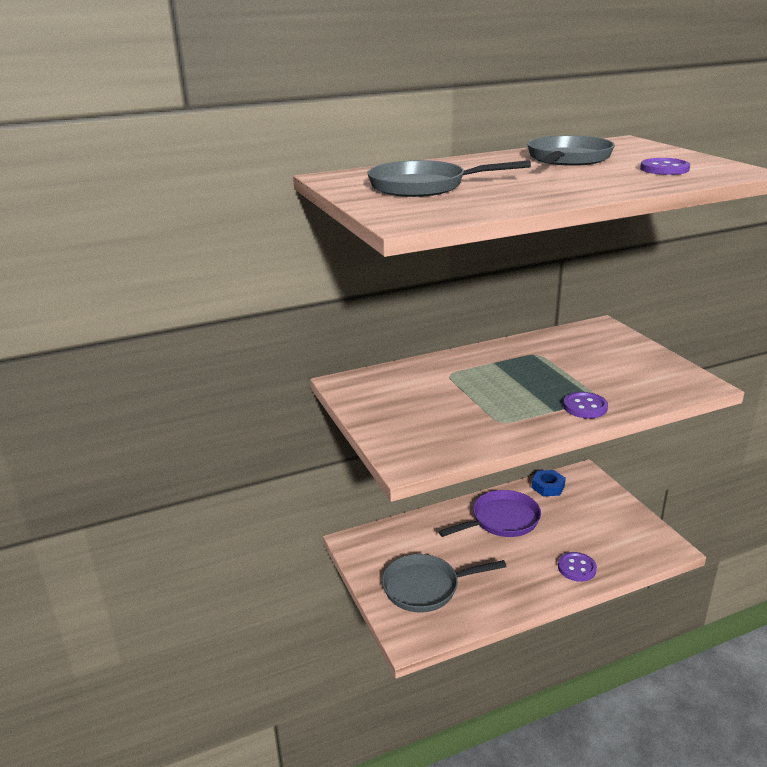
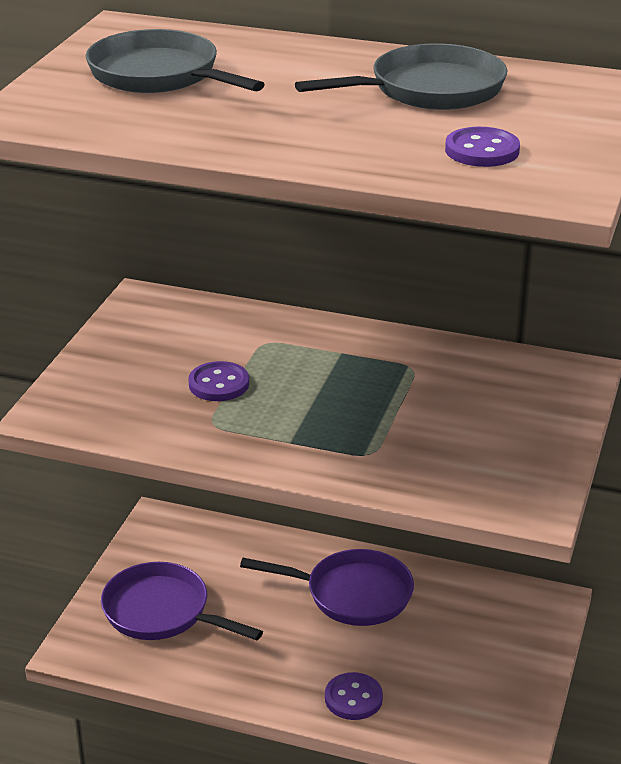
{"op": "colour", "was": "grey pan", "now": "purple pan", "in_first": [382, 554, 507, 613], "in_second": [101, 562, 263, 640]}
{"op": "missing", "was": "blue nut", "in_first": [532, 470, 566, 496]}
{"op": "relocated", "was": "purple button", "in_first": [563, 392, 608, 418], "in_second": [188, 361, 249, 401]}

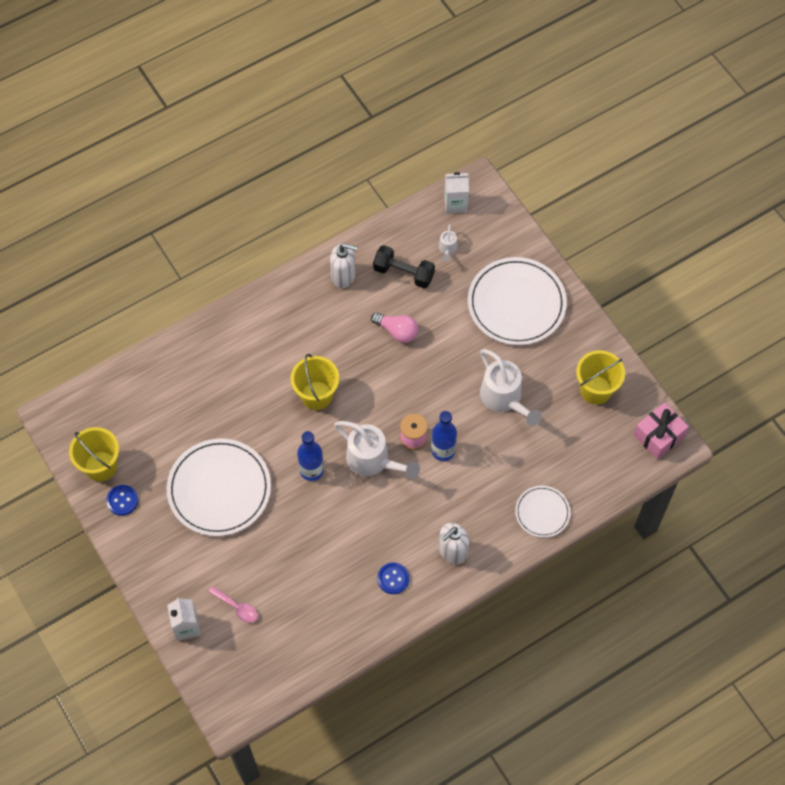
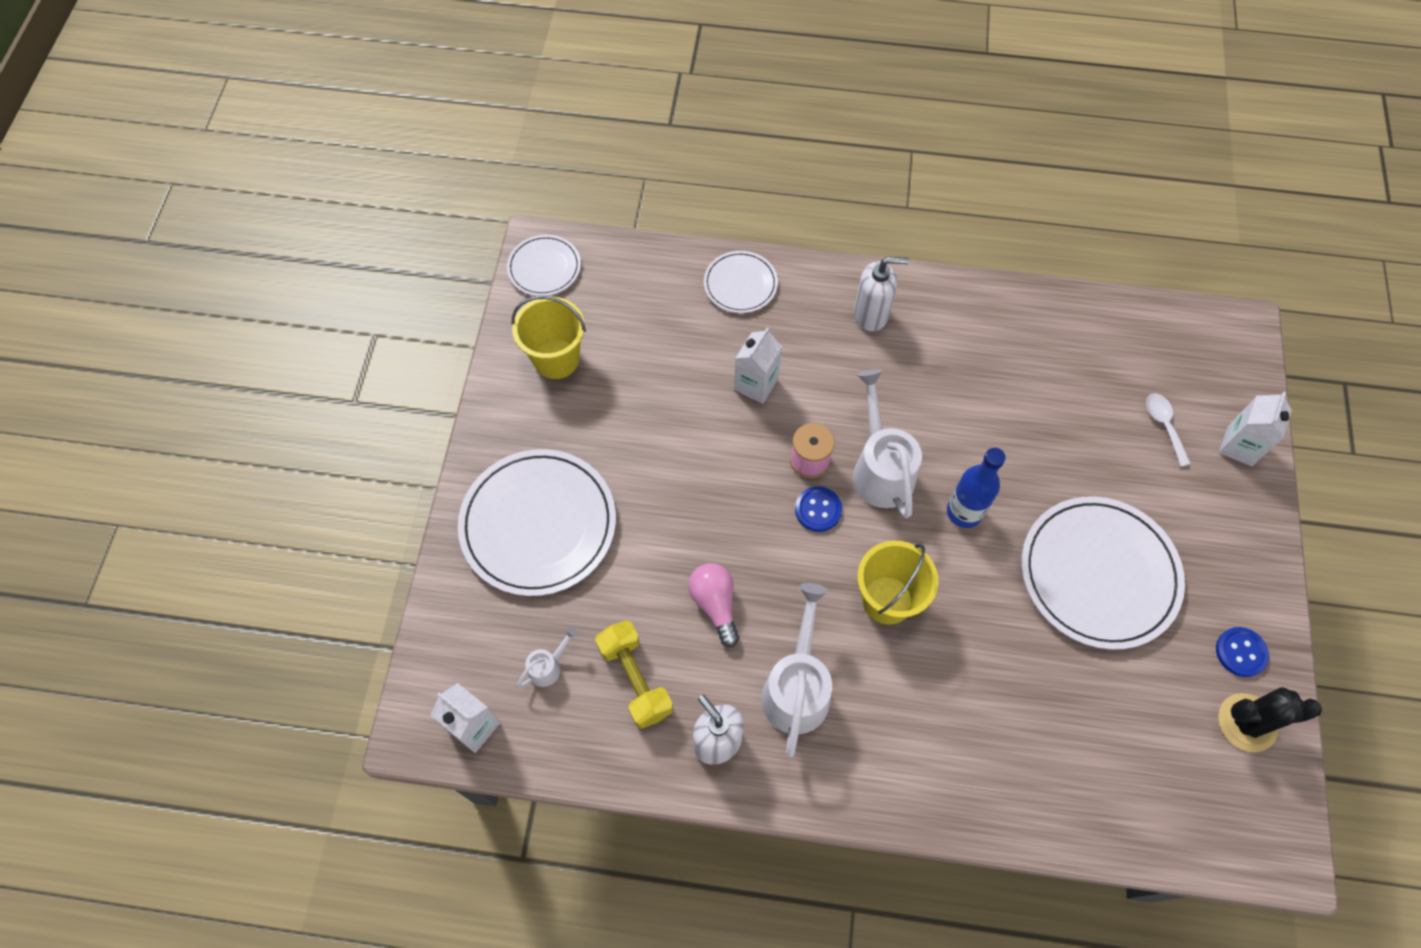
{"op": "exchanged", "was": "yellow bucket", "now": "black cactus", "in_first": [69, 427, 119, 481], "in_second": [1218, 687, 1322, 752]}
{"op": "colour", "was": "pink spoon", "now": "white spoon", "in_first": [208, 586, 258, 623], "in_second": [1146, 393, 1191, 467]}
{"op": "colour", "was": "black dumbbell", "now": "yellow dumbbell", "in_first": [373, 245, 435, 288], "in_second": [595, 620, 673, 729]}
{"op": "relocated", "was": "blue button", "in_first": [377, 563, 409, 594], "in_second": [795, 486, 842, 532]}
{"op": "missing", "was": "blue bottle", "in_first": [431, 411, 457, 461]}
{"op": "relocated", "was": "white watering can", "in_first": [480, 349, 542, 426], "in_second": [761, 583, 832, 757]}
{"op": "exchanged", "was": "pink gift", "now": "white plate", "in_first": [634, 402, 689, 459], "in_second": [507, 235, 581, 296]}
{"op": "appeared", "now": "white carton", "in_second": [734, 328, 782, 404]}

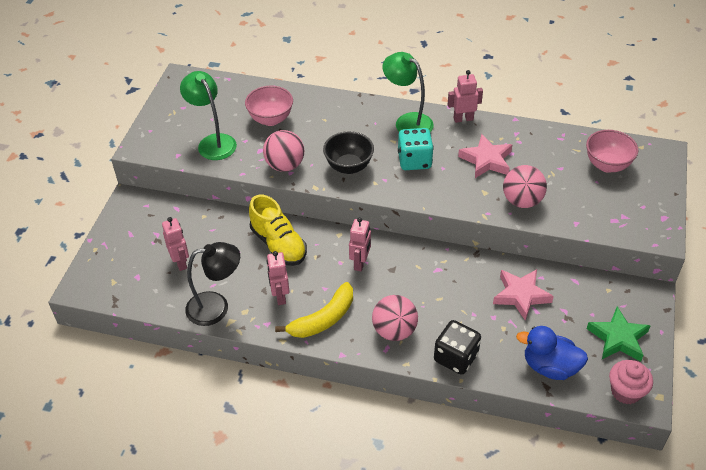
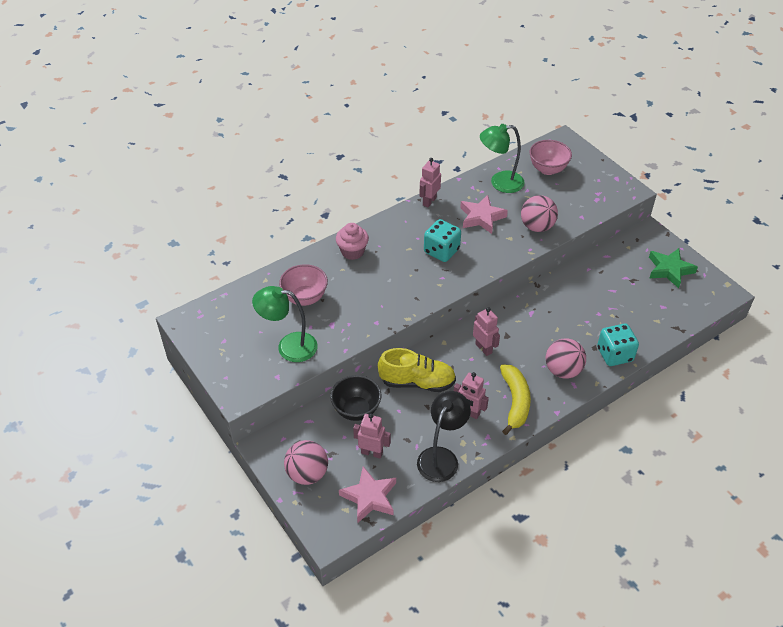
{"op": "relocated", "was": "pink ball", "in_first": [263, 130, 304, 172], "in_second": [284, 440, 328, 485]}
{"op": "relocated", "was": "black bowl", "in_first": [323, 131, 374, 174], "in_second": [330, 375, 381, 421]}
{"op": "relocated", "was": "green lamp", "in_first": [382, 52, 433, 132], "in_second": [480, 124, 525, 193]}
{"op": "colour", "was": "black dice", "now": "turquoise dice", "in_first": [434, 320, 481, 375], "in_second": [597, 324, 639, 366]}
{"op": "relocated", "was": "pink star", "in_first": [493, 269, 554, 321], "in_second": [339, 466, 396, 523]}
{"op": "missing", "was": "blue duck", "in_first": [516, 326, 588, 380]}
{"op": "relocated", "was": "pink cupcake", "in_first": [609, 360, 653, 404], "in_second": [336, 223, 369, 260]}

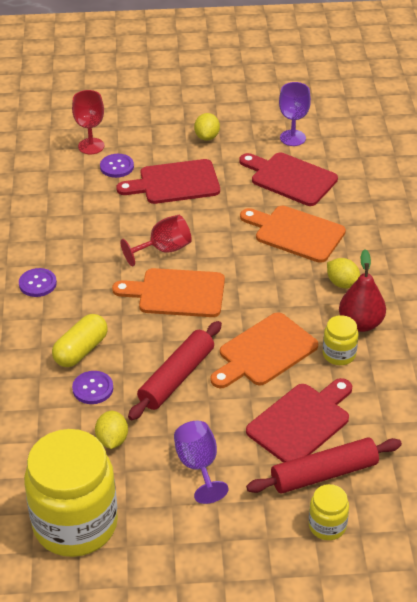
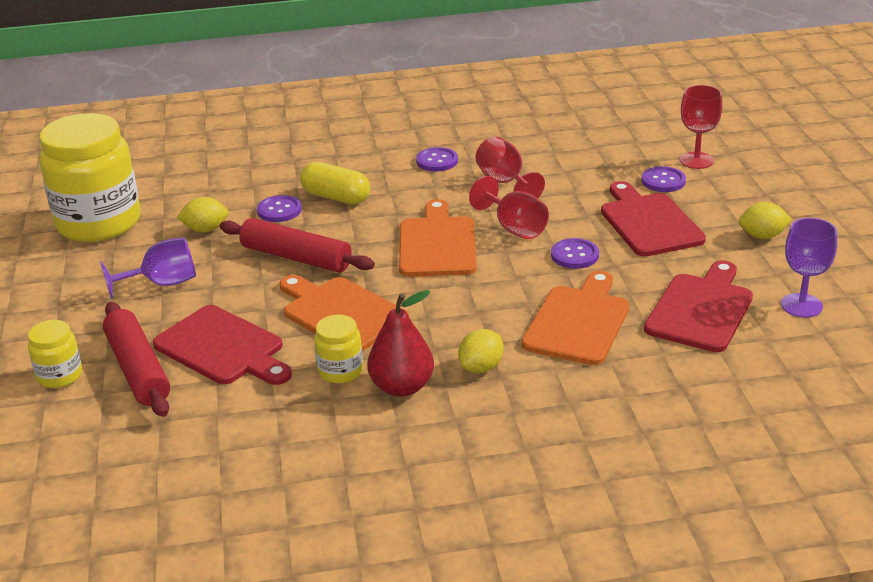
{"op": "appeared", "now": "red goblet", "in_second": [475, 137, 545, 198]}
{"op": "appeared", "now": "purple button", "in_second": [551, 238, 599, 269]}

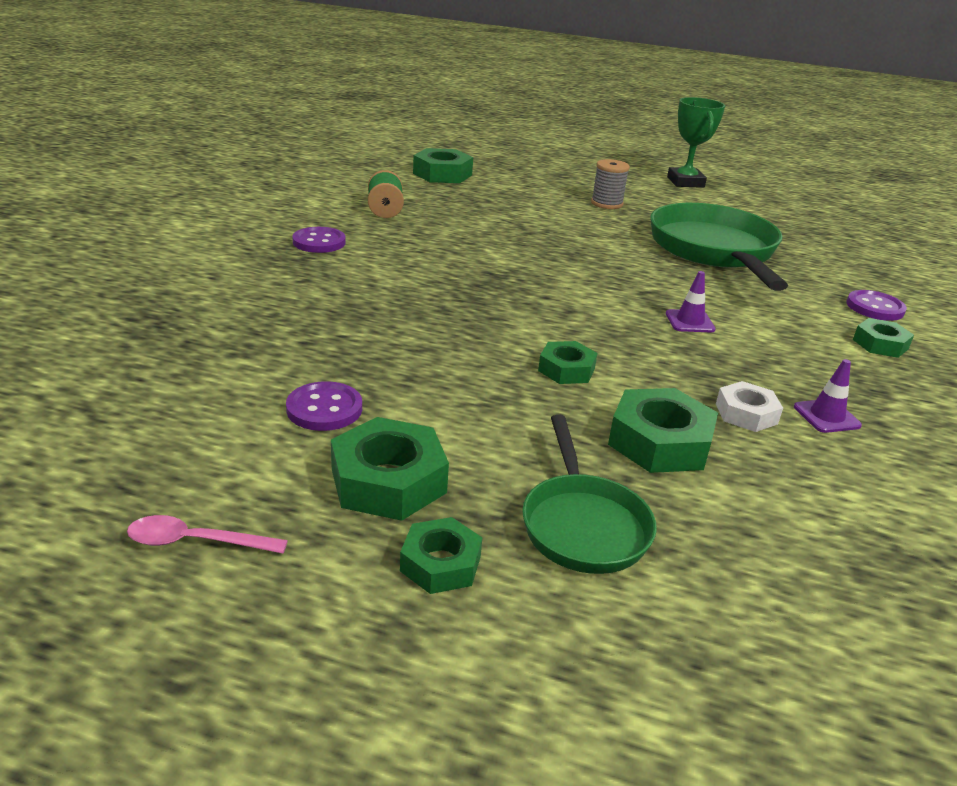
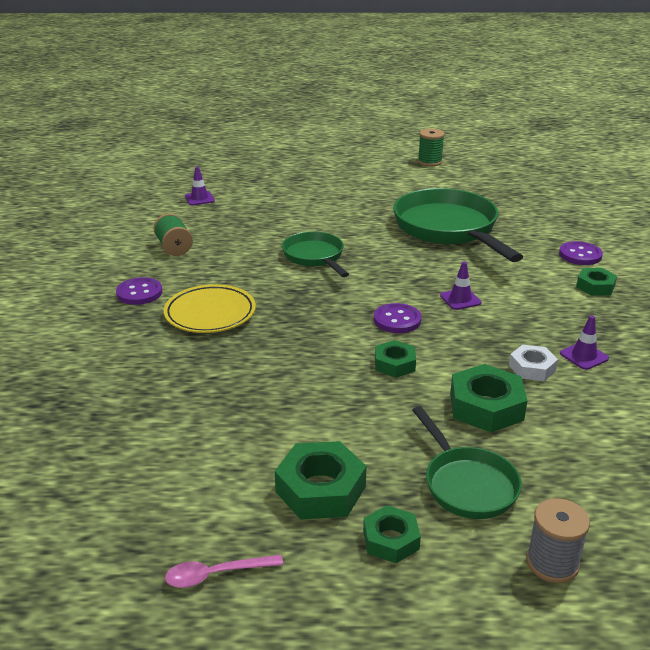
{"op": "relocated", "was": "purple button", "in_first": [286, 381, 362, 431], "in_second": [374, 303, 421, 333]}
{"op": "exchanged", "was": "green nut", "now": "purple traffic cone", "in_first": [413, 148, 473, 183], "in_second": [185, 167, 215, 205]}
{"op": "relocated", "was": "grey spool", "in_first": [591, 159, 630, 209], "in_second": [526, 498, 590, 583]}
{"op": "missing", "was": "green trophy", "in_first": [667, 97, 725, 188]}
{"op": "appeared", "now": "yellow plate", "in_second": [164, 284, 256, 333]}
{"op": "appeared", "now": "green pan", "in_second": [282, 231, 349, 277]}
{"op": "appeared", "now": "green spool", "in_second": [418, 129, 445, 166]}

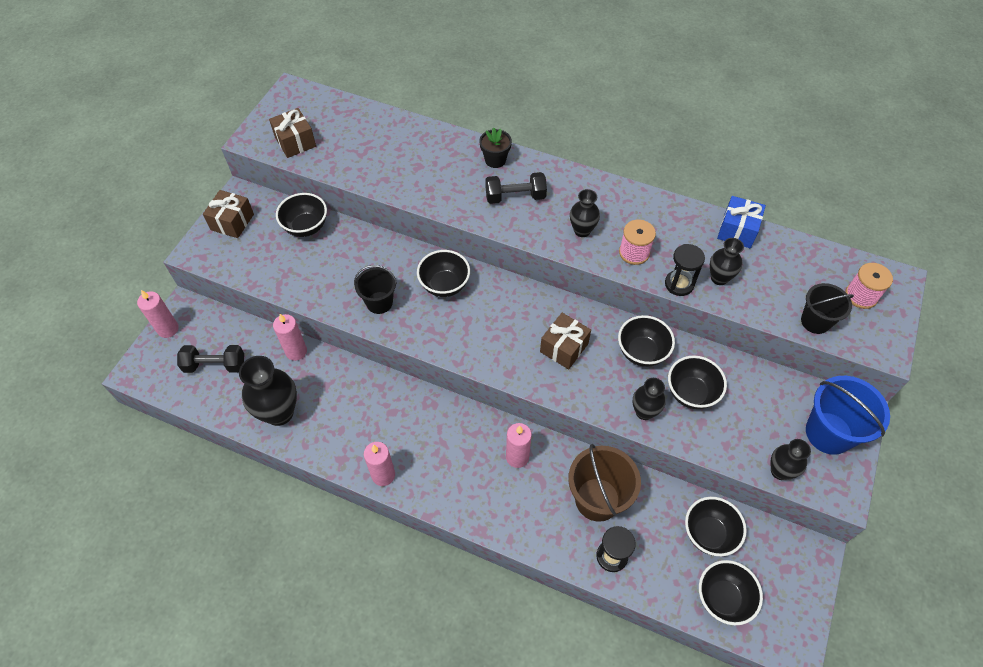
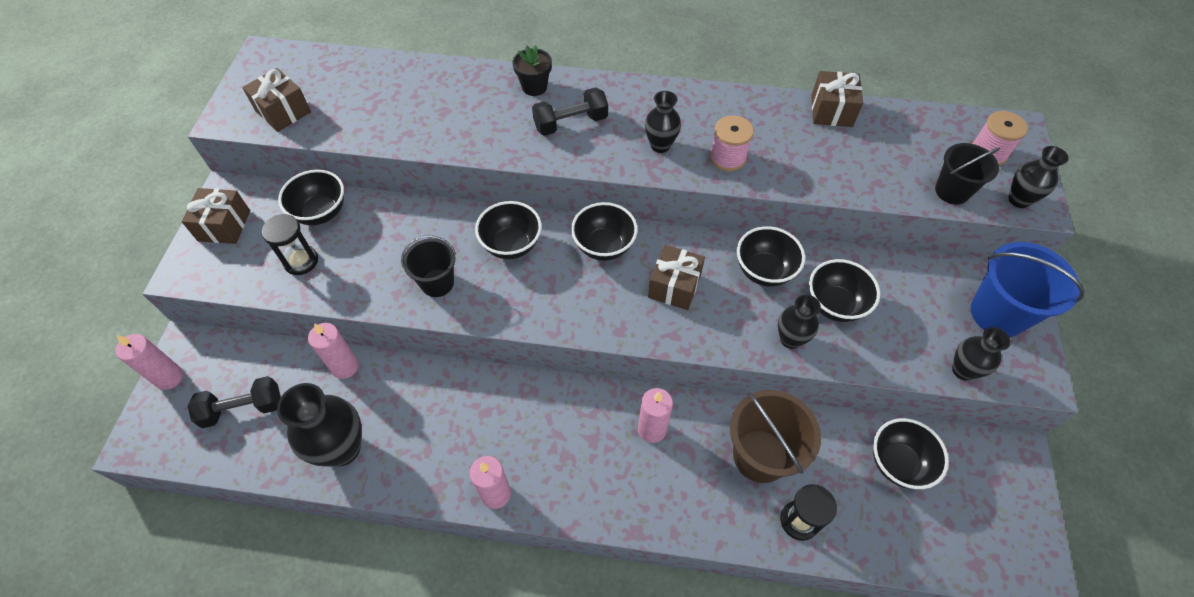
{"op": "relocated", "was": "black hourglass", "in_first": [665, 244, 705, 296], "in_second": [262, 214, 318, 275]}
{"op": "relocated", "was": "black bowl", "in_first": [699, 560, 763, 625], "in_second": [571, 202, 638, 261]}
{"op": "relocated", "was": "black vase", "in_first": [710, 238, 744, 285], "in_second": [1008, 146, 1069, 208]}
{"op": "colour", "was": "blue gift", "now": "brown gift", "in_first": [717, 196, 766, 248], "in_second": [811, 71, 863, 127]}

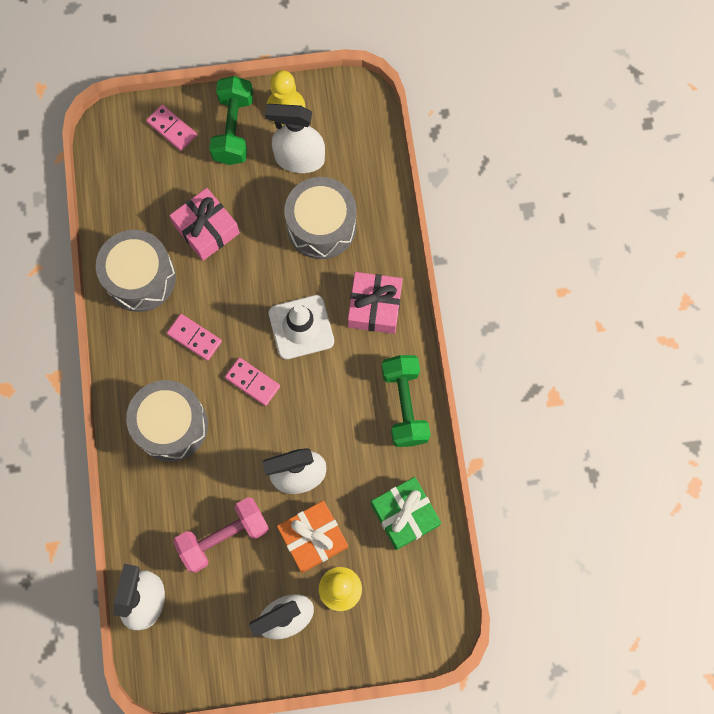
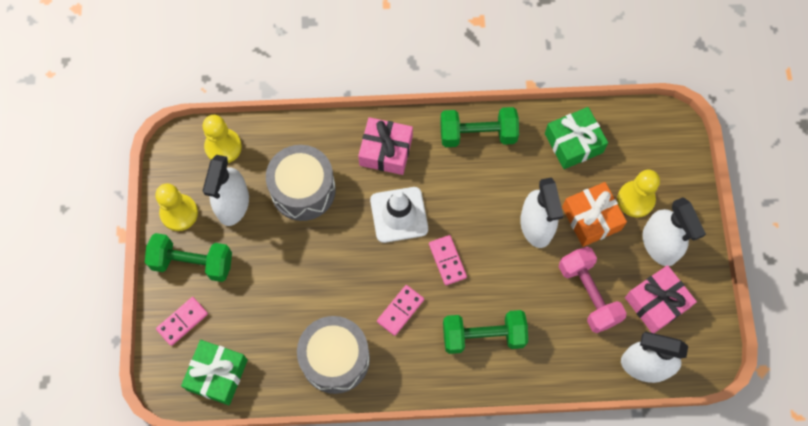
{"op": "exchanged", "was": "grey drum", "now": "green dumbbell", "in_first": [126, 380, 208, 462], "in_second": [443, 310, 528, 354]}
{"op": "relocated", "was": "pink gift", "in_first": [169, 188, 240, 261], "in_second": [625, 265, 697, 333]}
{"op": "spun", "was": "pink domino", "in_first": [225, 358, 280, 406], "in_second": [429, 235, 467, 285], "clockwise": -60}
{"op": "appeared", "now": "green gift", "in_second": [181, 340, 248, 405]}
{"op": "appeared", "now": "yellow pawn", "in_second": [203, 115, 242, 163]}

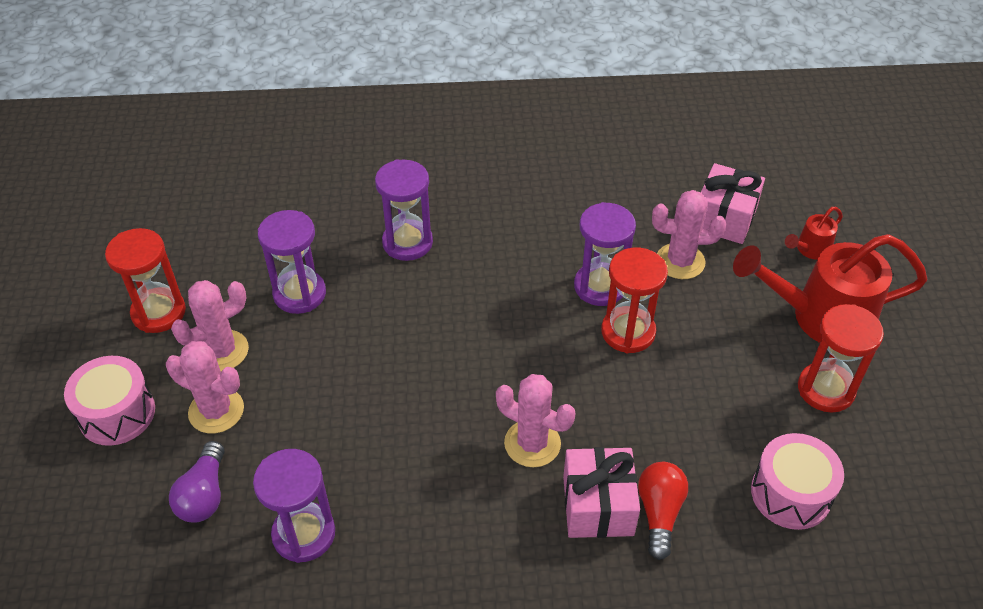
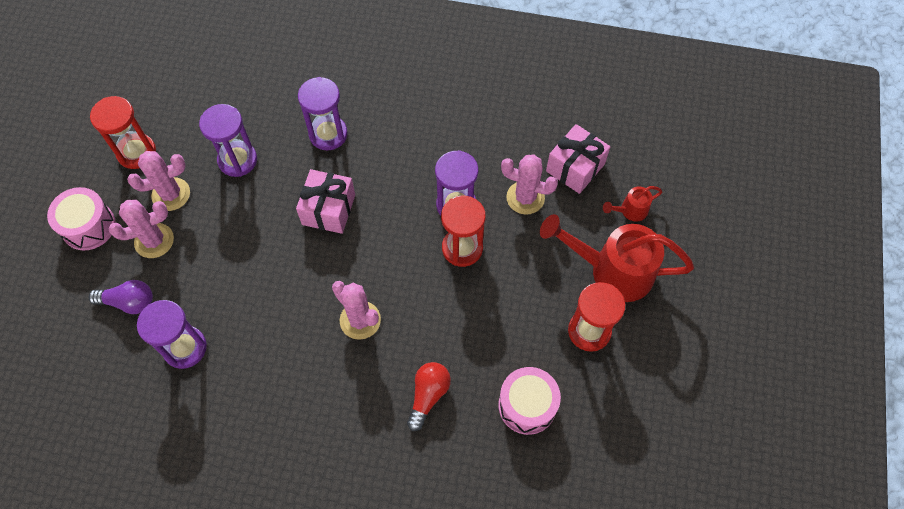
{"op": "spun", "was": "pink cactus", "in_first": [166, 341, 244, 434], "in_second": [108, 200, 174, 258], "clockwise": -60}
{"op": "spun", "was": "purple light bulb", "in_first": [169, 441, 225, 522], "in_second": [88, 280, 153, 314], "clockwise": -105}
{"op": "relocated", "was": "pink gift", "in_first": [563, 447, 640, 538], "in_second": [296, 169, 355, 234]}

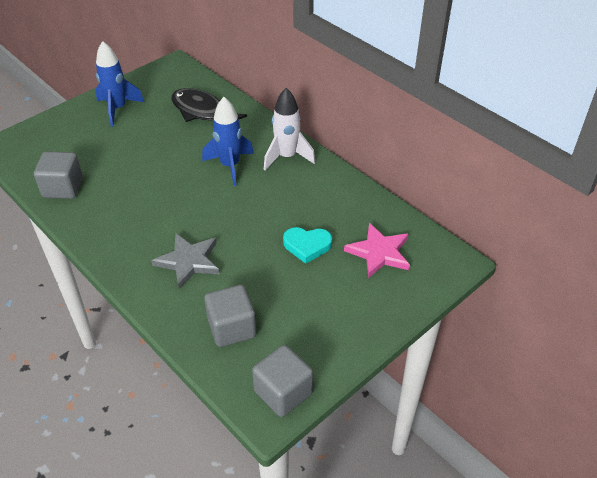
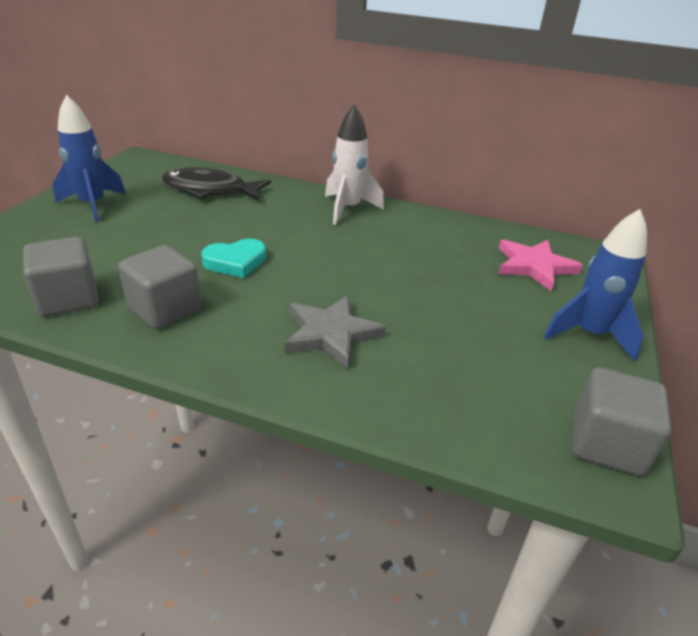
{"op": "relocated", "was": "blue rocket", "in_first": [202, 97, 254, 186], "in_second": [544, 209, 647, 362]}
{"op": "relocated", "was": "grey cube", "in_first": [204, 285, 256, 347], "in_second": [118, 245, 202, 329]}
{"op": "relocated", "was": "turquoise heart", "in_first": [283, 227, 332, 264], "in_second": [202, 238, 266, 278]}

